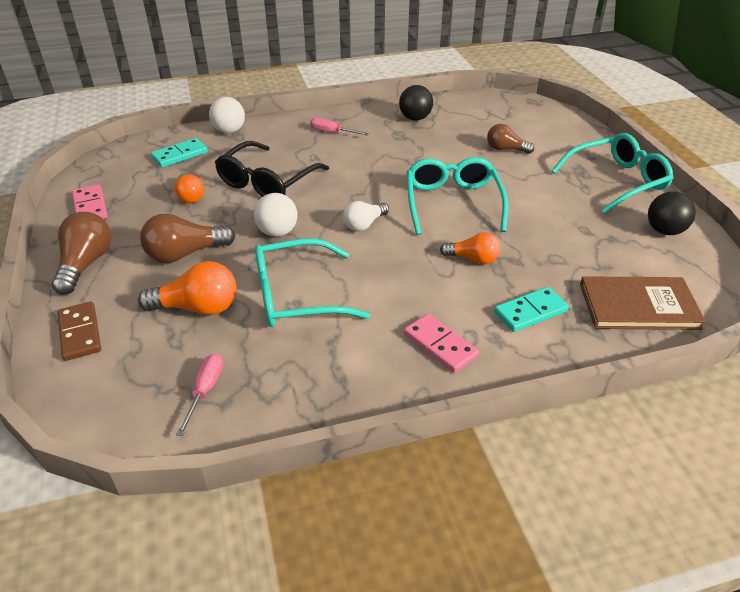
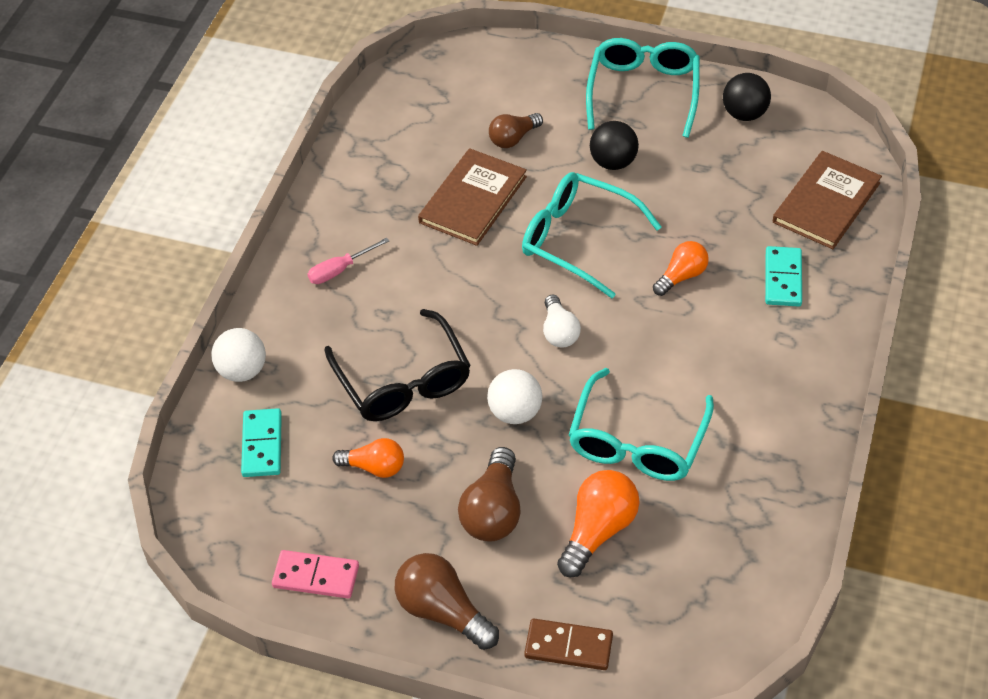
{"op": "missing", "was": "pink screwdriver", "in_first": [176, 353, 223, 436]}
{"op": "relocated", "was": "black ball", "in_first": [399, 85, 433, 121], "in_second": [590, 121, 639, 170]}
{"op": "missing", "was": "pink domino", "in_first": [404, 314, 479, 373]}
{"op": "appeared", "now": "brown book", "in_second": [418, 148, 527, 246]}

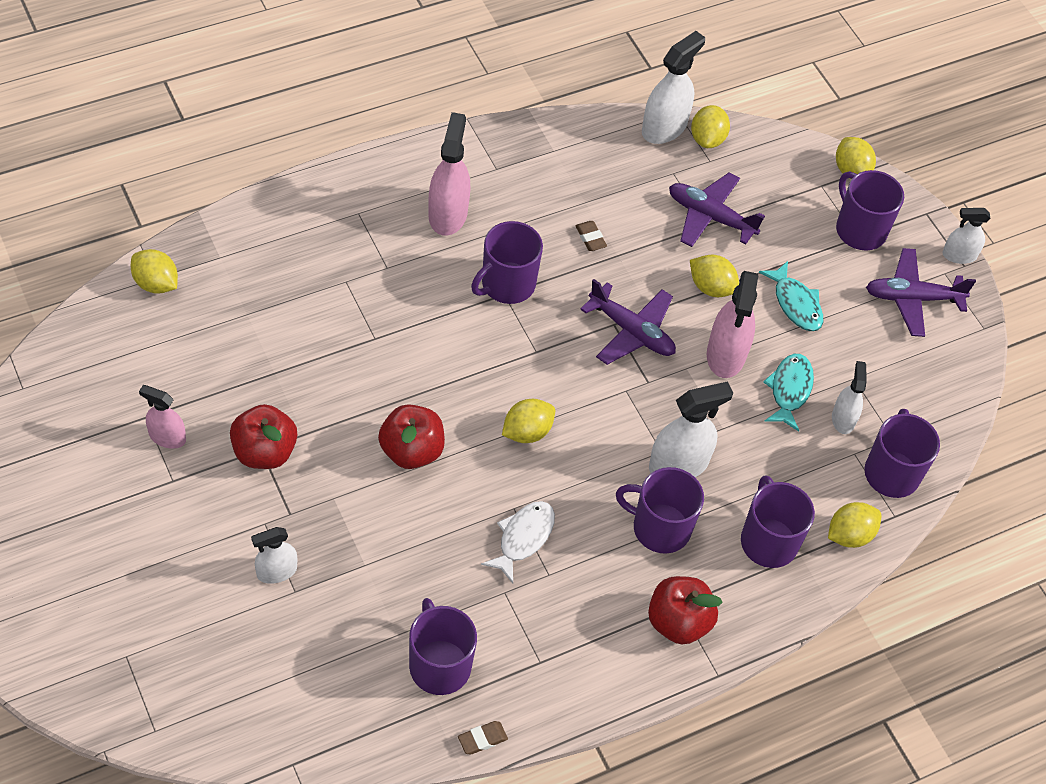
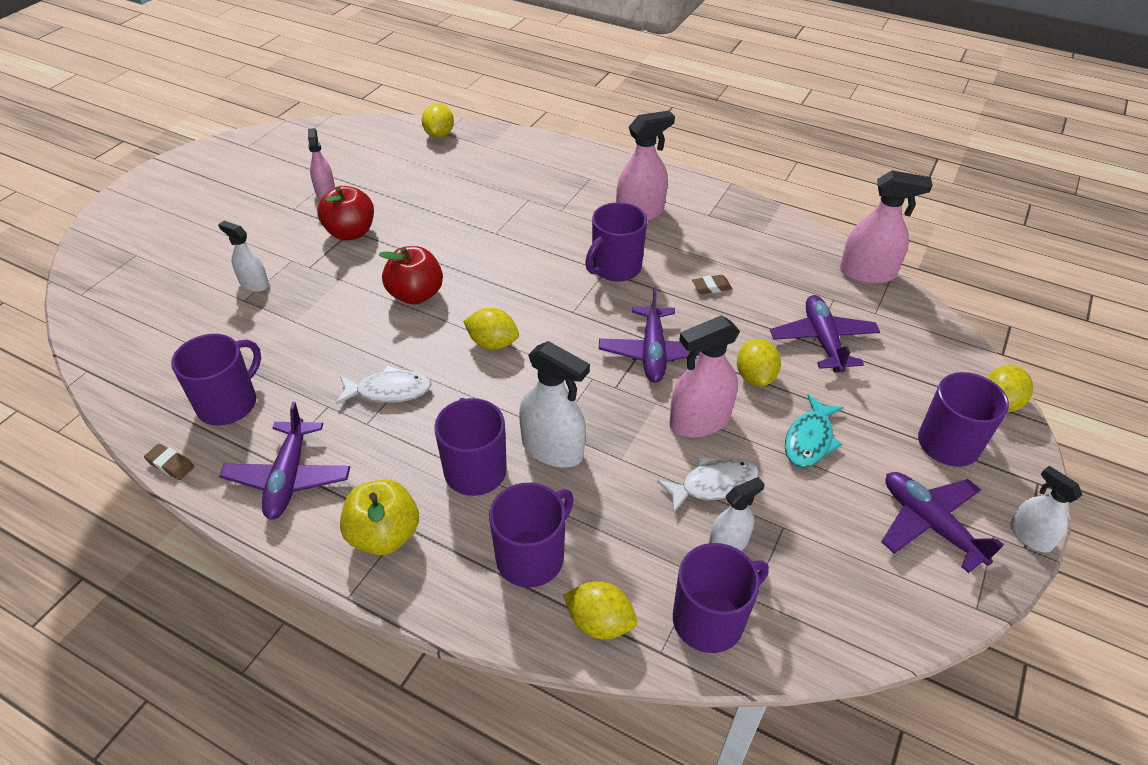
{"op": "spun", "was": "purple mug", "in_first": [471, 221, 543, 304], "in_second": [585, 202, 647, 282], "clockwise": -60}
{"op": "spun", "was": "brown eraser", "in_first": [575, 221, 607, 251], "in_second": [692, 275, 732, 294], "clockwise": 45}
{"op": "colour", "was": "white spray bottle", "now": "pink spray bottle", "in_first": [642, 31, 705, 144], "in_second": [840, 170, 933, 284]}
{"op": "colour", "was": "red apple", "now": "yellow apple", "in_first": [648, 576, 723, 644], "in_second": [340, 479, 419, 555]}
{"op": "missing", "was": "yellow lemon", "in_first": [691, 105, 730, 148]}
{"op": "colour", "was": "turquoise fish", "now": "white fish", "in_first": [763, 354, 814, 431], "in_second": [657, 457, 759, 512]}
{"op": "appeared", "now": "purple plane", "in_second": [219, 402, 350, 519]}

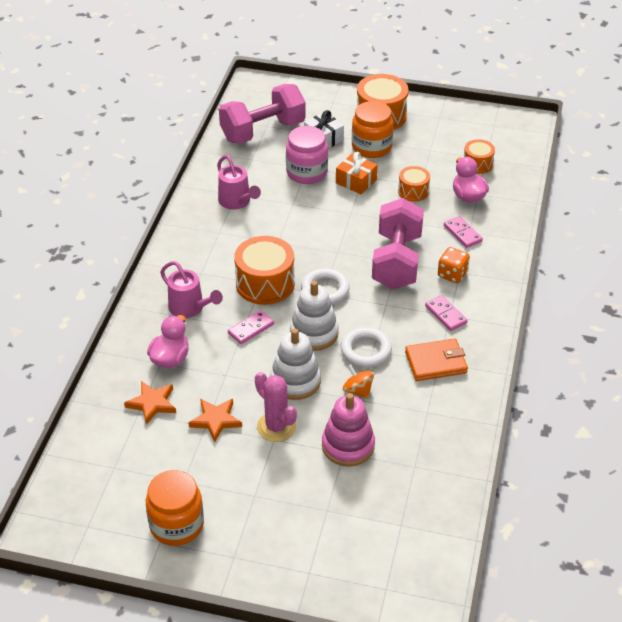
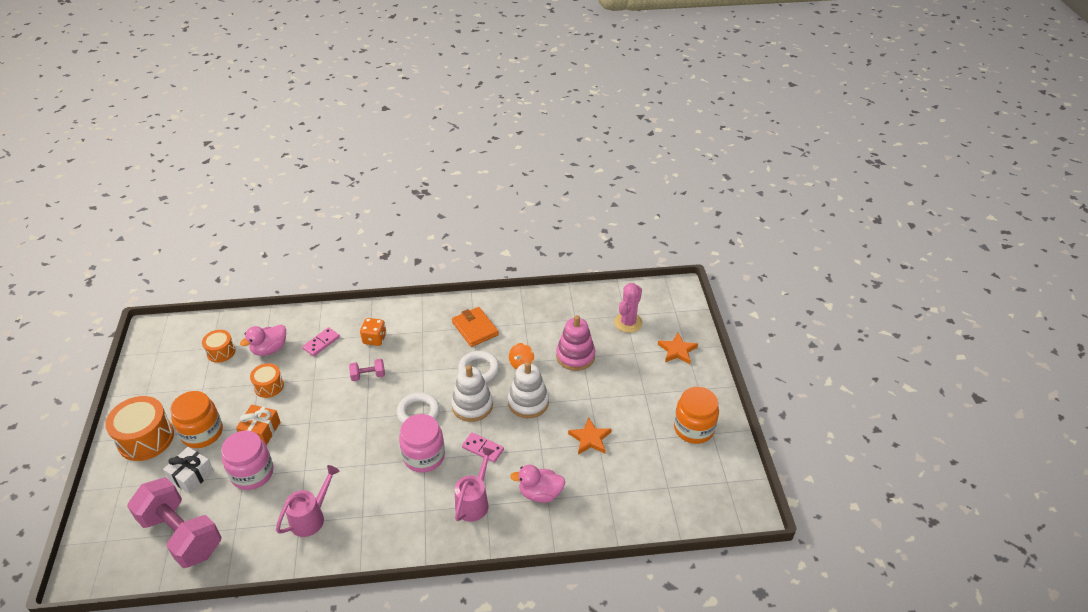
{"op": "relocated", "was": "orange star", "in_first": [124, 381, 176, 425], "in_second": [658, 333, 698, 364]}
{"op": "exchanged", "was": "orange drum", "now": "pink jar", "in_first": [234, 236, 295, 305], "in_second": [399, 414, 445, 473]}
{"op": "relocated", "was": "pink cactus", "in_first": [255, 372, 297, 442], "in_second": [614, 283, 643, 333]}
{"op": "size", "was": "pink dumbbell", "in_first": [372, 198, 424, 289], "in_second": [349, 359, 385, 381], "ratio": 0.43}
{"op": "missing", "was": "pink domino", "in_first": [425, 295, 467, 331]}

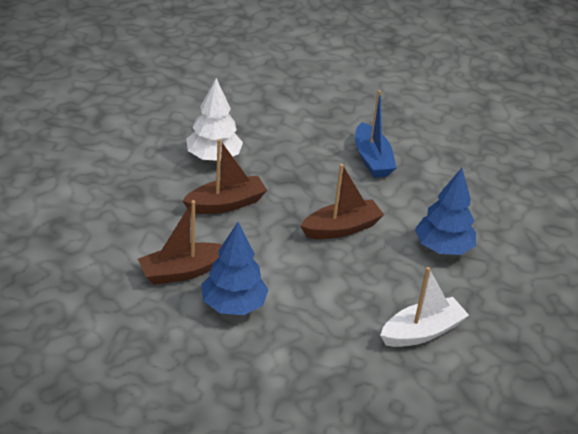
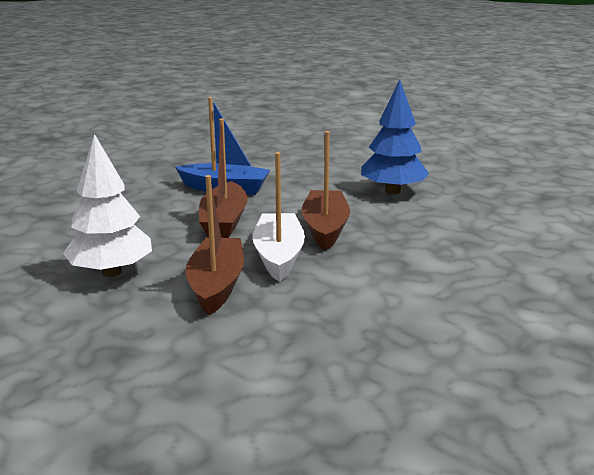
{"op": "relocated", "was": "brown boat", "in_first": [138, 200, 222, 285], "in_second": [199, 118, 248, 238]}
{"op": "missing", "was": "blue tree", "in_first": [201, 222, 269, 315]}
{"op": "relocated", "was": "white boat", "in_first": [380, 267, 469, 347], "in_second": [252, 152, 305, 282]}

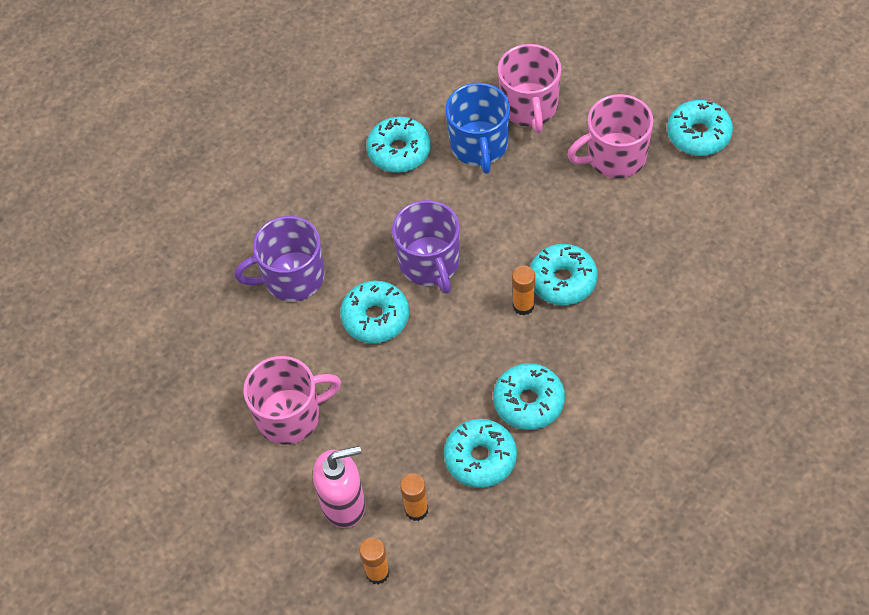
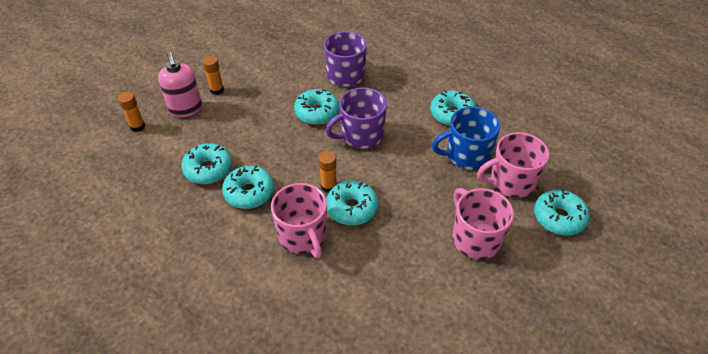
{"op": "relocated", "was": "pink mug", "in_first": [243, 356, 341, 445], "in_second": [271, 183, 327, 258]}
{"op": "relocated", "was": "orange glue stick", "in_first": [400, 473, 428, 521], "in_second": [203, 56, 224, 95]}
{"op": "relocated", "was": "turquoise donut", "in_first": [667, 100, 733, 156], "in_second": [534, 189, 590, 235]}

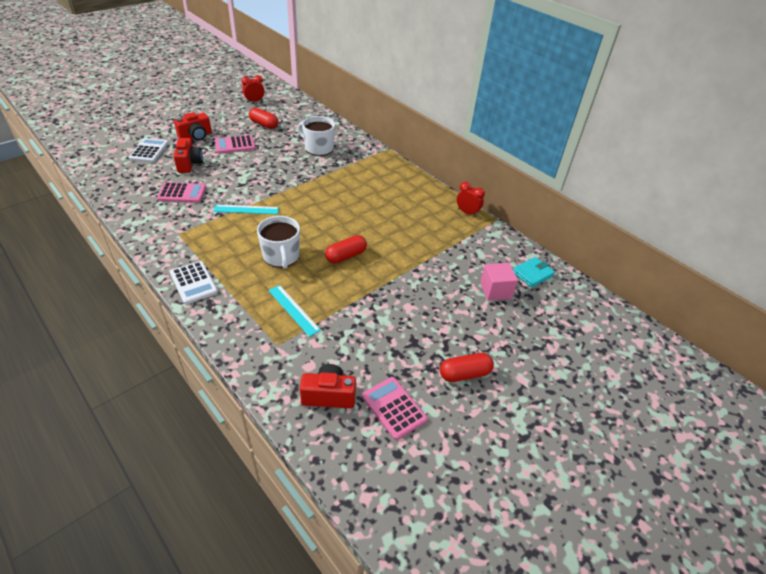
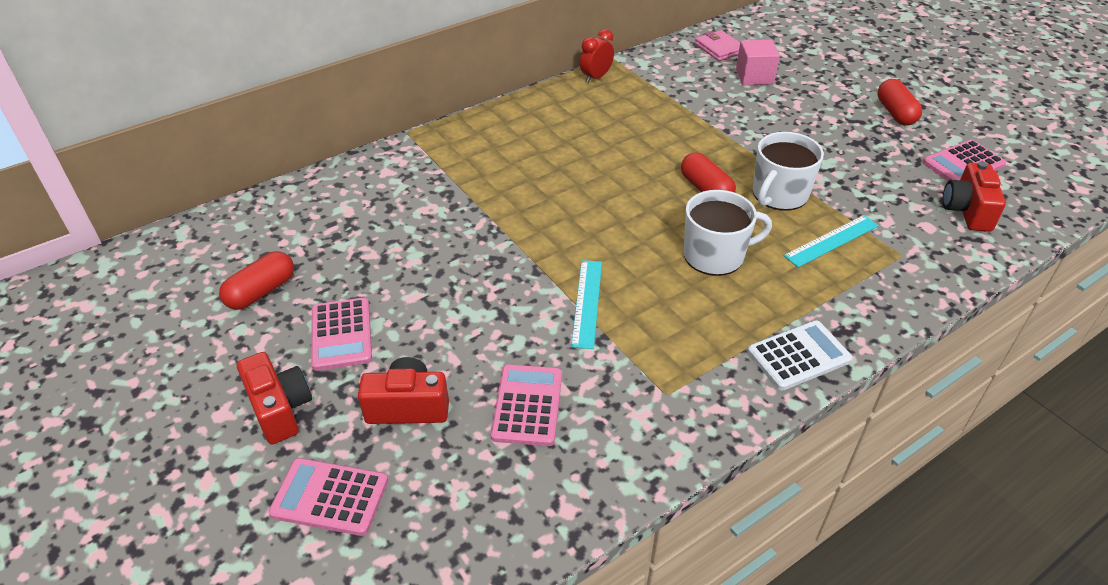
{"op": "colour", "was": "white calculator", "now": "pink calculator", "in_first": [129, 138, 169, 163], "in_second": [268, 458, 388, 536]}
{"op": "missing", "was": "red clock", "in_first": [242, 75, 264, 103]}
{"op": "relocated", "was": "white mug", "in_first": [298, 116, 335, 156], "in_second": [753, 132, 824, 211]}
{"op": "colour", "was": "turquoise wallet", "now": "pink wallet", "in_first": [513, 257, 555, 288], "in_second": [695, 30, 740, 61]}

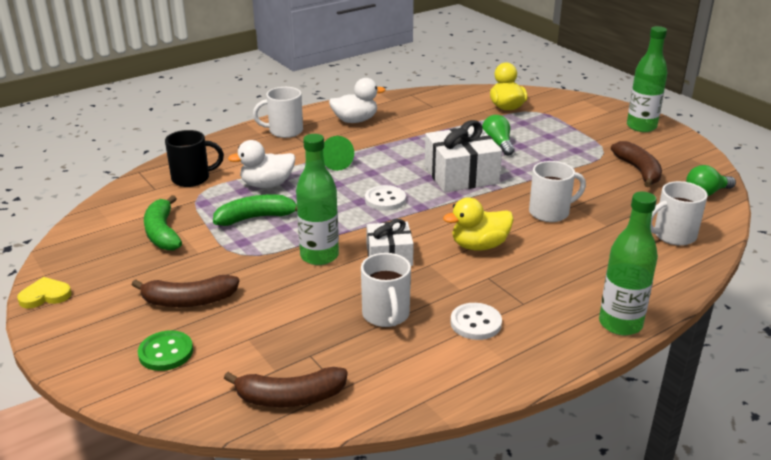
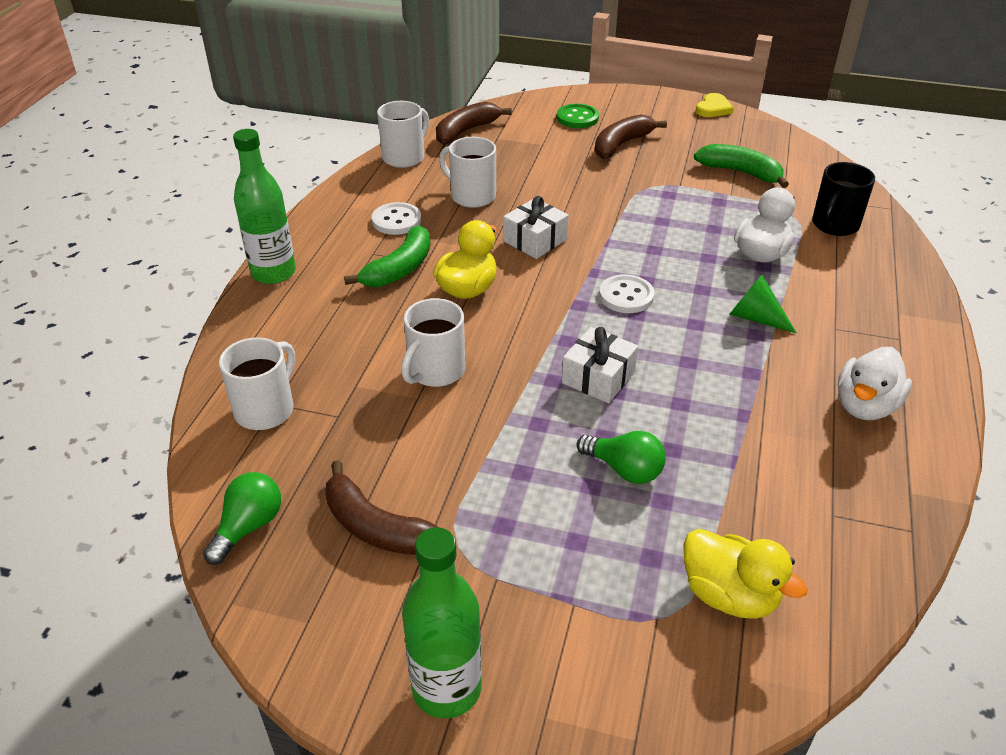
{"op": "relocated", "was": "green banana", "in_first": [213, 195, 297, 226], "in_second": [344, 225, 431, 287]}
{"op": "relocated", "was": "white mug", "in_first": [253, 87, 303, 138], "in_second": [377, 101, 429, 168]}
{"op": "missing", "was": "green bottle", "in_first": [296, 134, 339, 265]}
{"op": "size", "was": "white gift", "in_first": [425, 120, 502, 192], "in_second": [562, 327, 638, 403], "ratio": 0.61}

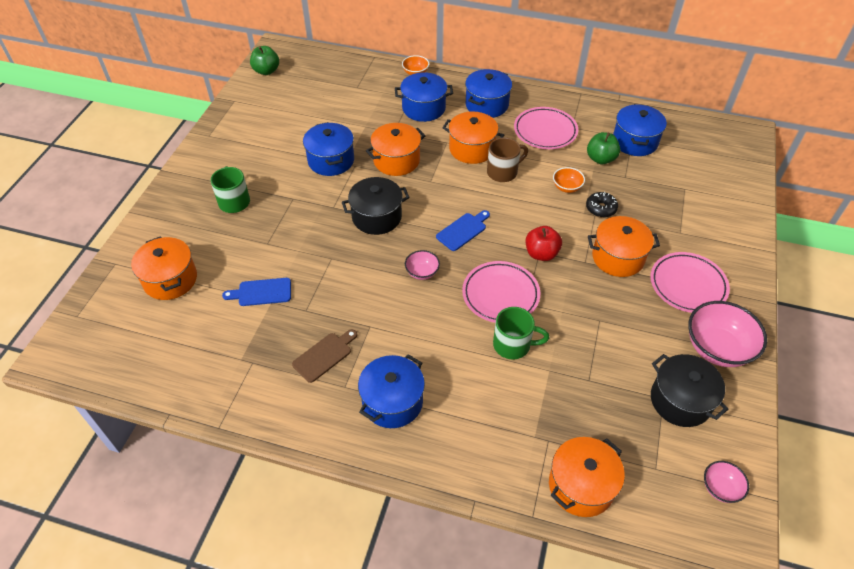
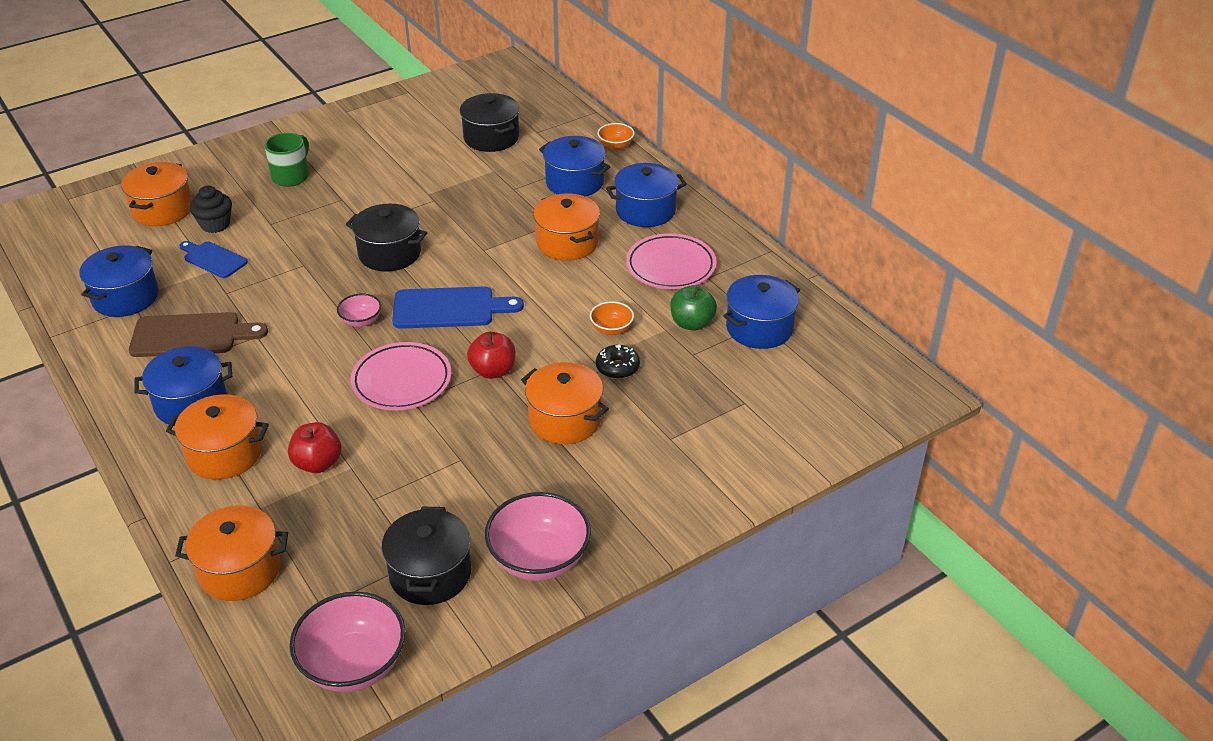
{"op": "missing", "was": "green apple", "in_first": [250, 46, 279, 75]}
{"op": "size", "was": "brown cutting board", "in_first": [292, 329, 357, 383], "in_second": [129, 312, 268, 357], "ratio": 1.58}
{"op": "relocated", "was": "blue pot", "in_first": [303, 122, 354, 176], "in_second": [80, 245, 159, 317]}
{"op": "relocated", "was": "orange pot", "in_first": [366, 123, 426, 176], "in_second": [166, 394, 269, 480]}
{"op": "size", "was": "blue cutting board", "in_first": [436, 210, 490, 251], "in_second": [392, 286, 524, 329], "ratio": 1.58}
{"op": "missing", "was": "brown mug", "in_first": [487, 138, 528, 182]}
{"op": "missing", "was": "green mug", "in_first": [493, 307, 549, 359]}
{"op": "missing", "was": "pink plate", "in_first": [651, 252, 730, 313]}
{"op": "size", "was": "pink bowl", "in_first": [704, 461, 749, 503], "in_second": [290, 592, 405, 692], "ratio": 1.96}
{"op": "appeared", "now": "black cupcake", "in_second": [190, 186, 232, 233]}
{"op": "appeared", "now": "red apple", "in_second": [288, 422, 342, 473]}
{"op": "appeared", "now": "black pot", "in_second": [460, 93, 520, 152]}

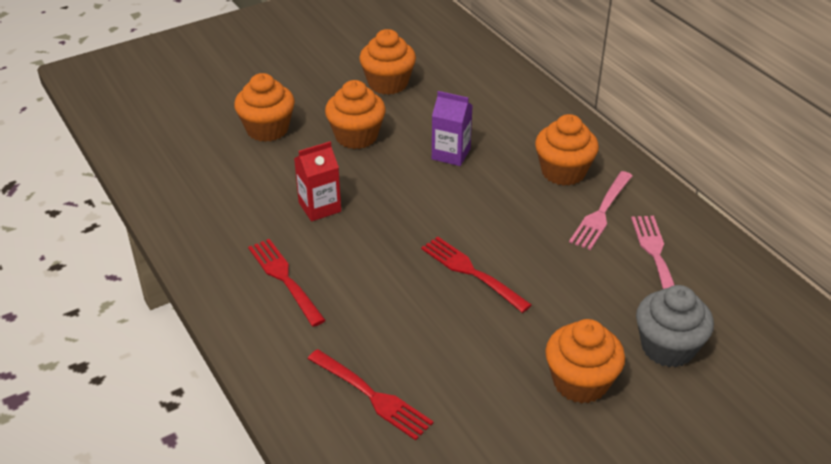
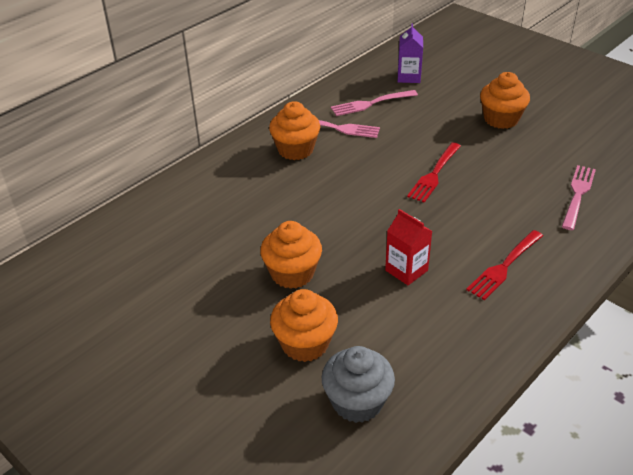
{"op": "colour", "was": "red fork", "now": "pink fork", "in_first": [308, 349, 434, 440], "in_second": [562, 165, 596, 230]}
{"op": "missing", "was": "orange cupcake", "in_first": [359, 29, 416, 95]}
{"op": "relocated", "was": "purple carton", "in_first": [432, 91, 473, 166], "in_second": [398, 23, 423, 83]}
{"op": "relocated", "was": "grey cupcake", "in_first": [636, 285, 714, 367], "in_second": [322, 346, 395, 423]}

